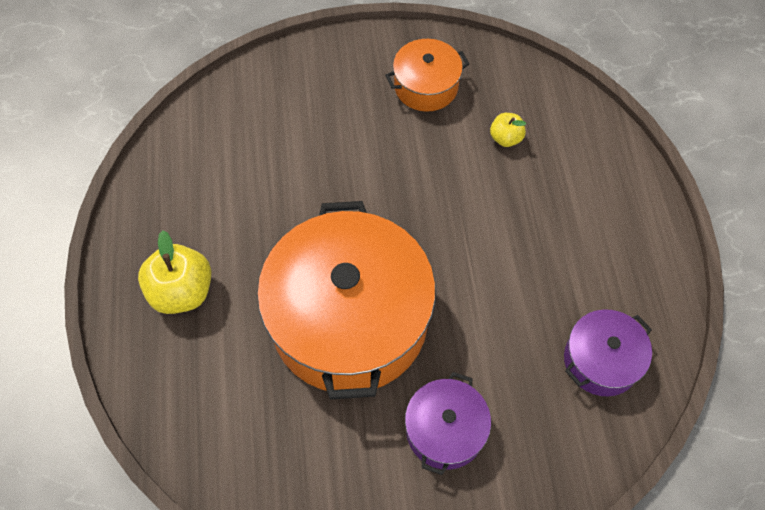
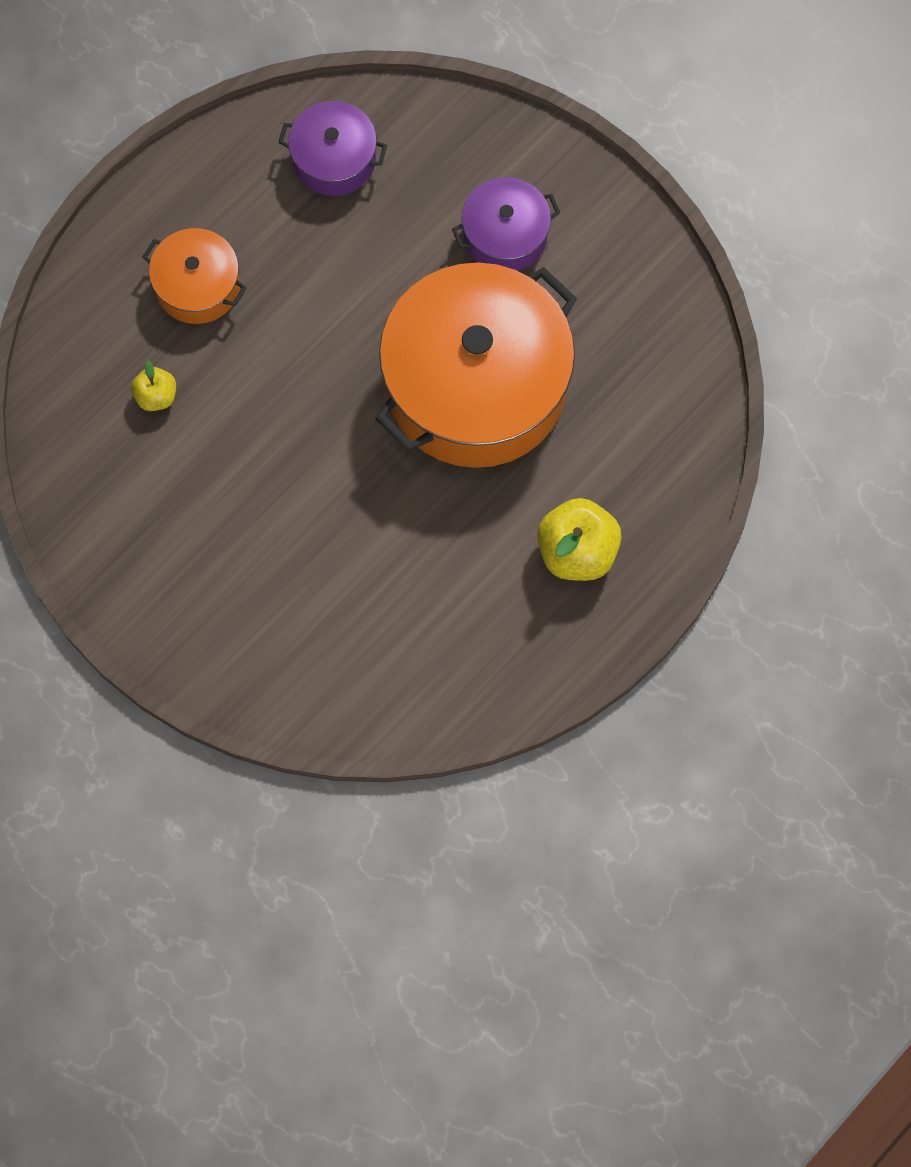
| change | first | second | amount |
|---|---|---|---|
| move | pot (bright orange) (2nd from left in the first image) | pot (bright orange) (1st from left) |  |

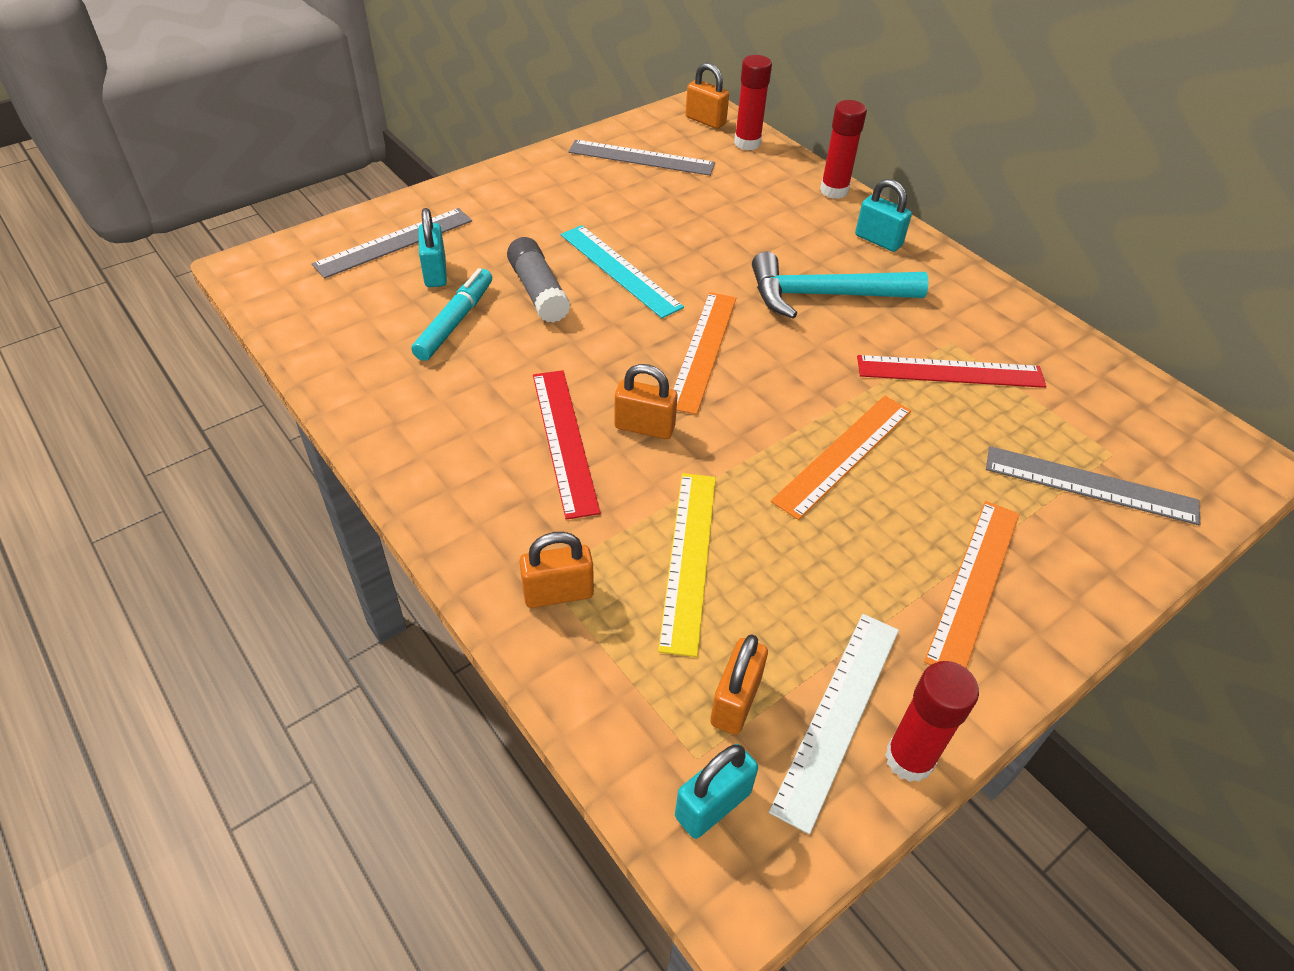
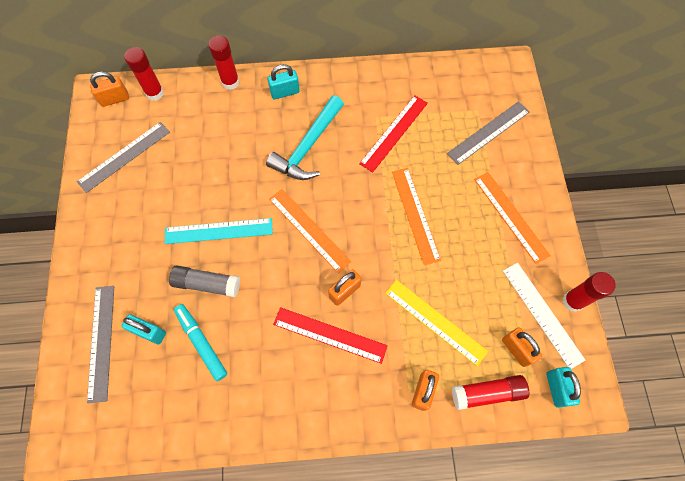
| change | first | second | amount |
|---|---|---|---|
| insert |  | glue (crimson) (3rd from left) |  |

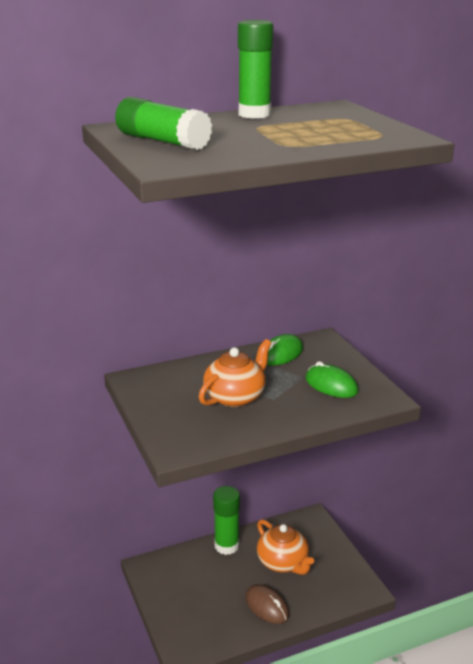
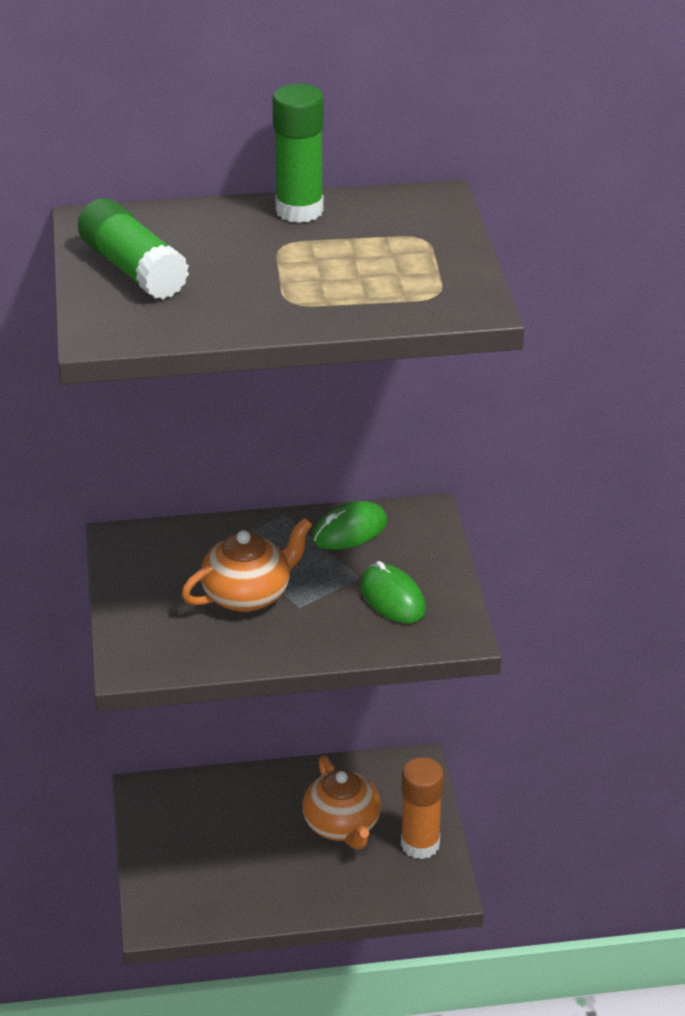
| change | first | second | amount |
|---|---|---|---|
| delete | glue (leaf-green) (2nd from left) |  |  |
| delete | PC mouse (russet) |  |  |
| insert |  | glue (bright orange) |  |

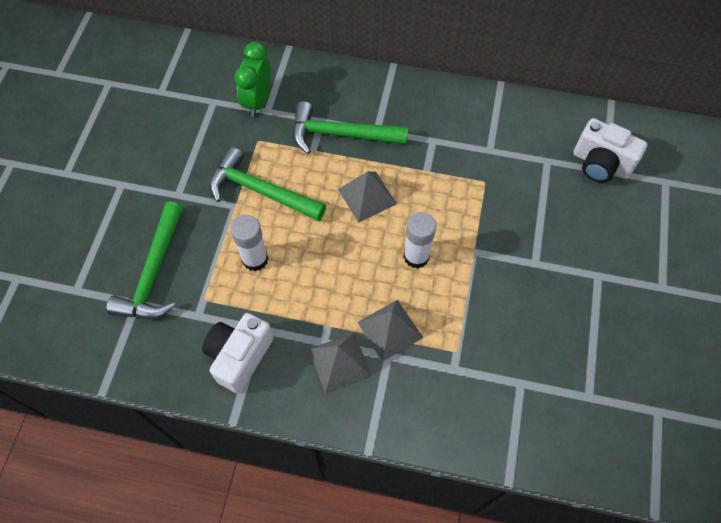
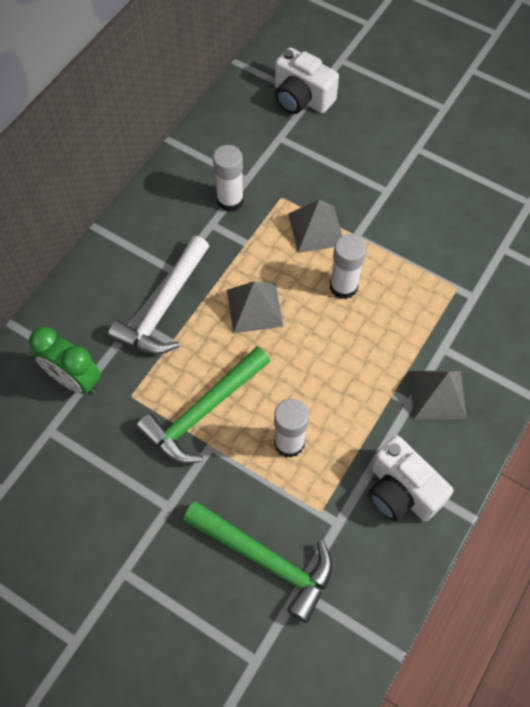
| change | first | second | amount |
|---|---|---|---|
| insert |  | glue (white) (1st from left) |  |
| move | pyramid (gray) (3rd from left in the first image) | pyramid (gray) (2nd from left) |  |
| recolor | hammer (leaf-green) (3rd from left) | hammer (white) |  |
| rotate | photo camera (white) (2nd from left in the first image) | photo camera (white) (1st from left) | 75 degrees clockwise |

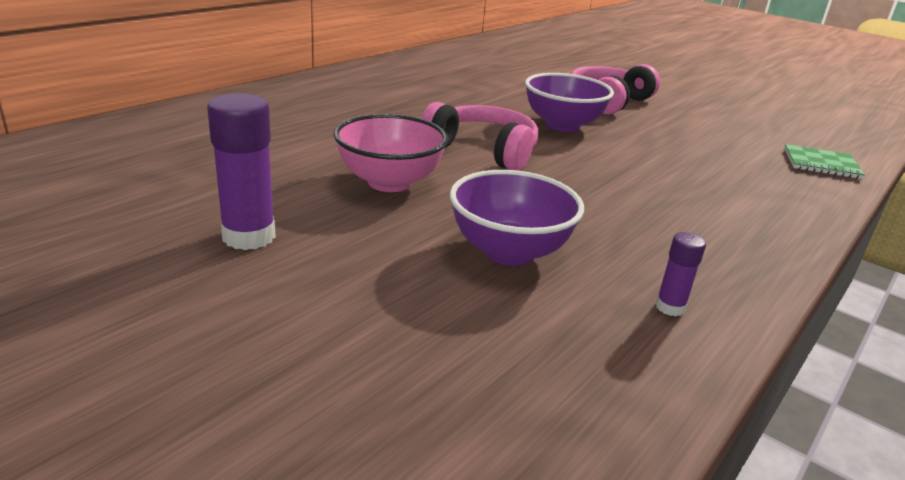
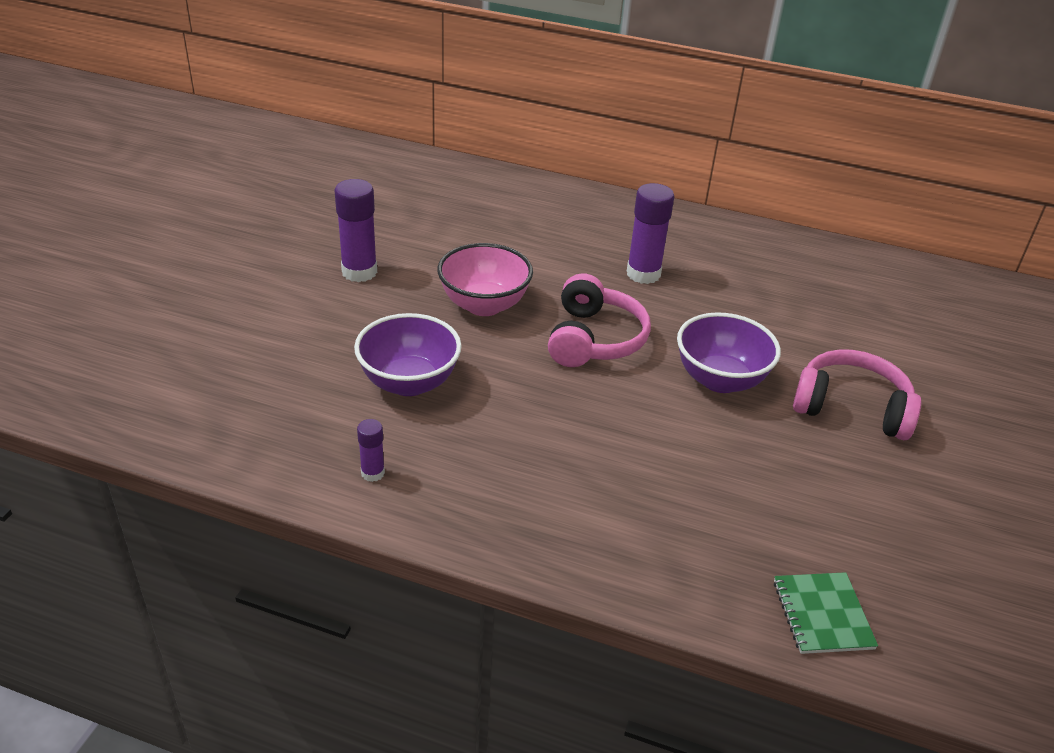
| change | first | second | amount |
|---|---|---|---|
| insert |  | glue (violet) (3rd from left) |  |

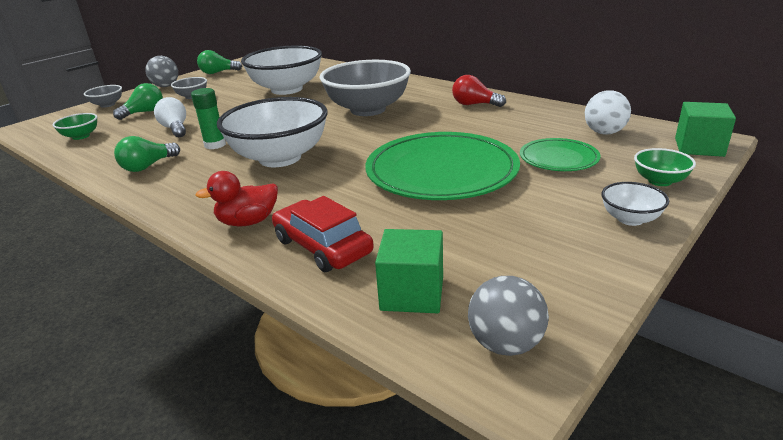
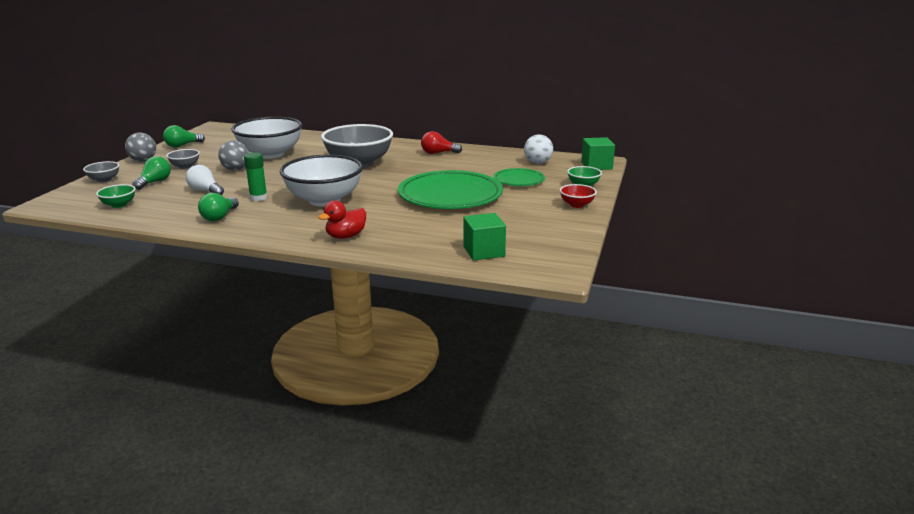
| change | first | second | amount |
|---|---|---|---|
| delete | car (crimson) |  |  |
| move | play ball (gray) (2nd from left) |  |  |
| recolor | serving bowl (white) (3rd from left) | serving bowl (crimson) |  |

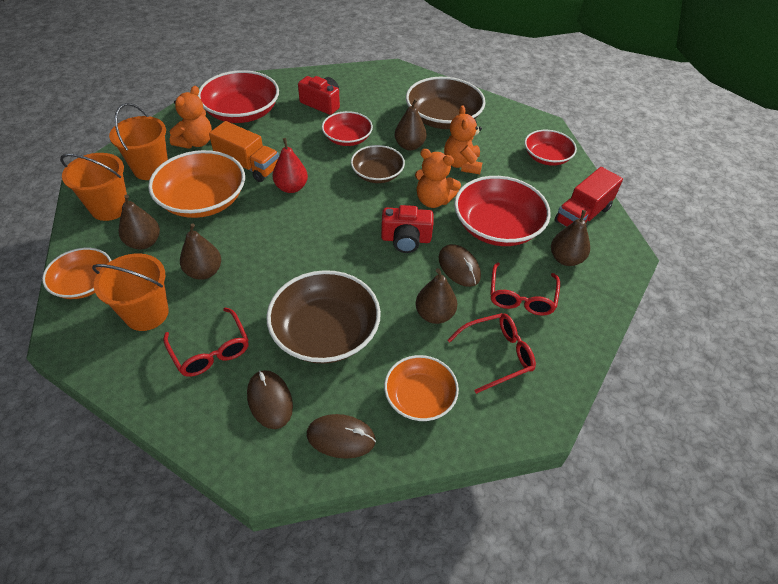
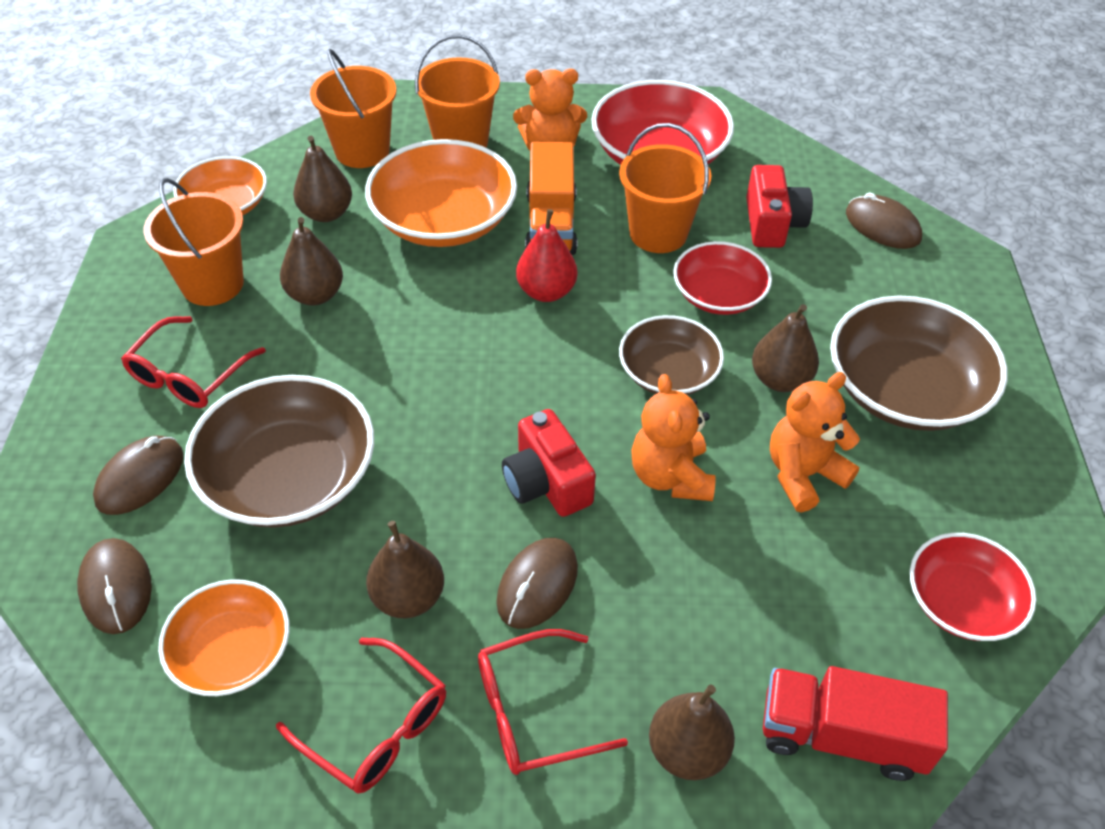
| change | first | second | amount |
|---|---|---|---|
| delete | serving bowl (crimson) (3rd from left) |  |  |
| insert |  | pail (bright orange) (4th from left) |  |
| insert |  | PC mouse (russet) (4th from left) |  |

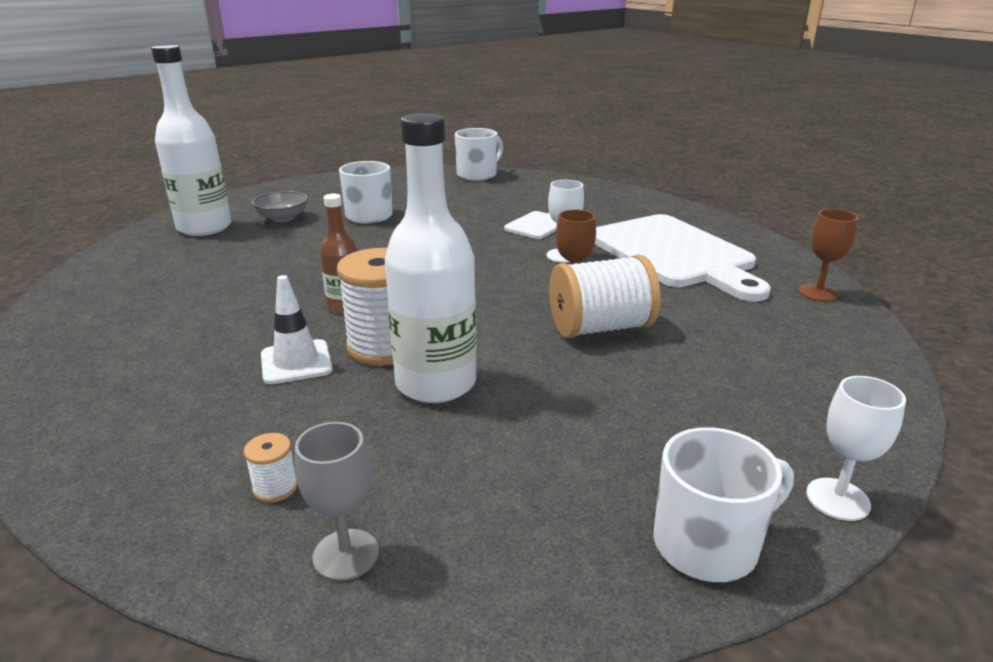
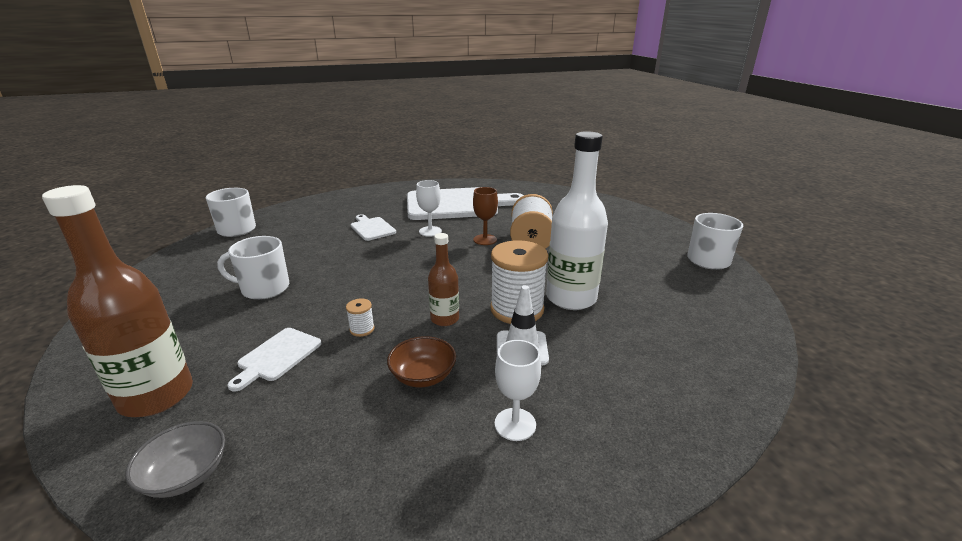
| change | first | second | amount |
|---|---|---|---|
| delete | goblet (gray) |  |  |
| delete | goblet (russet) (2nd from left) |  |  |
| insert |  | chopping board (white) (1st from left) |  |
| insert |  | serving bowl (russet) |  |
| move | reel of thread (white) (1st from left) |  |  |
| move | serving bowl (gray) |  |  |
| move | goblet (white) (2nd from left) |  |  |
| recolor | drink bottle (white) (1st from left) | drink bottle (russet) (1st from left) |  |

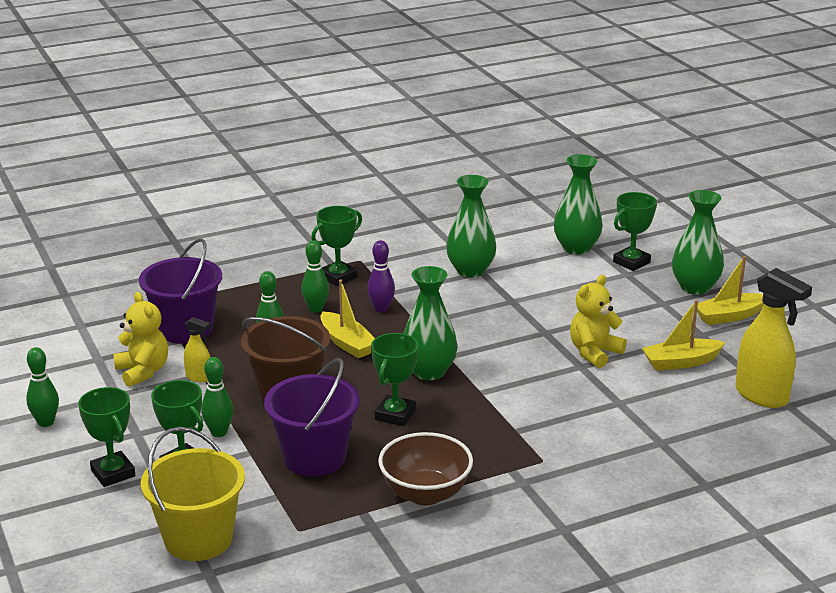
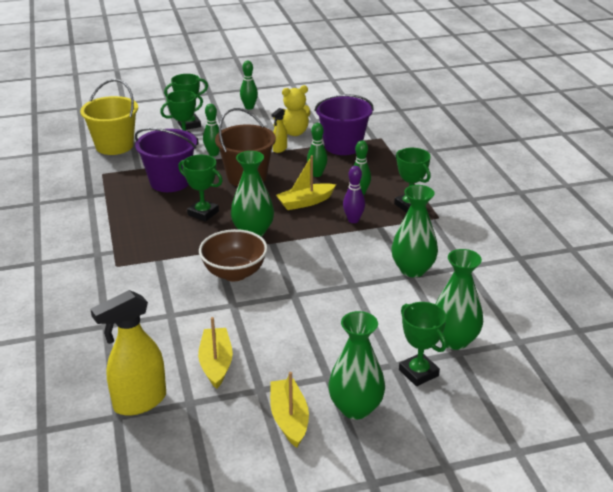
| change | first | second | amount |
|---|---|---|---|
| delete | teddy bear (bright yellow) (2nd from left) |  |  |
| move | serving bowl (russet) |  |  |

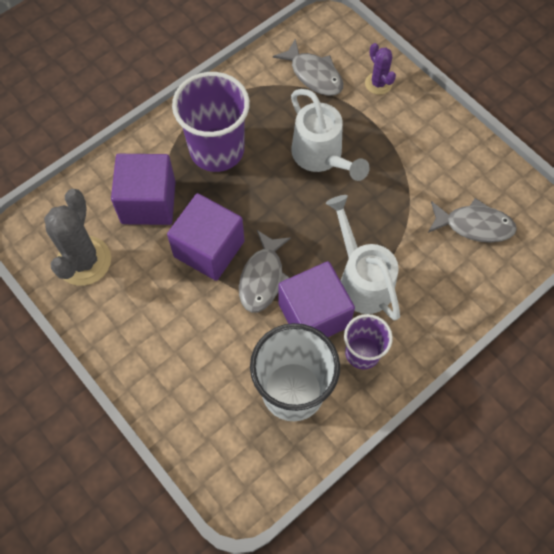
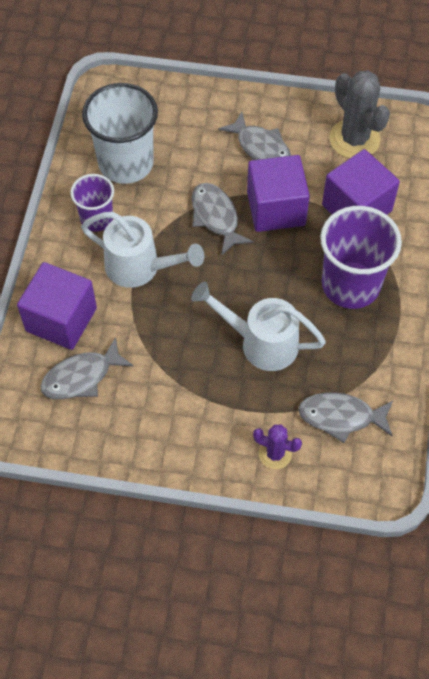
| change | first | second | amount |
|---|---|---|---|
| insert |  | fish (gray) (3rd from left) |  |
| move | solid cube (violet) (3rd from left in the first image) | solid cube (violet) (1st from left) |  |

